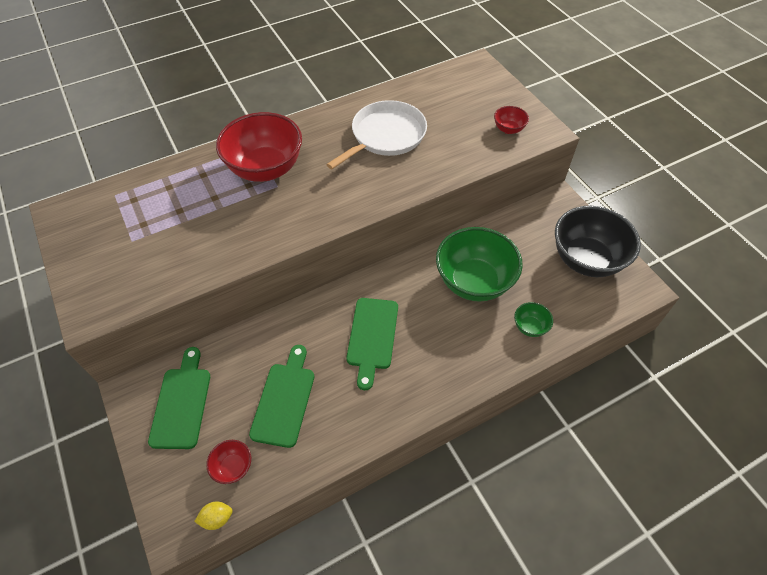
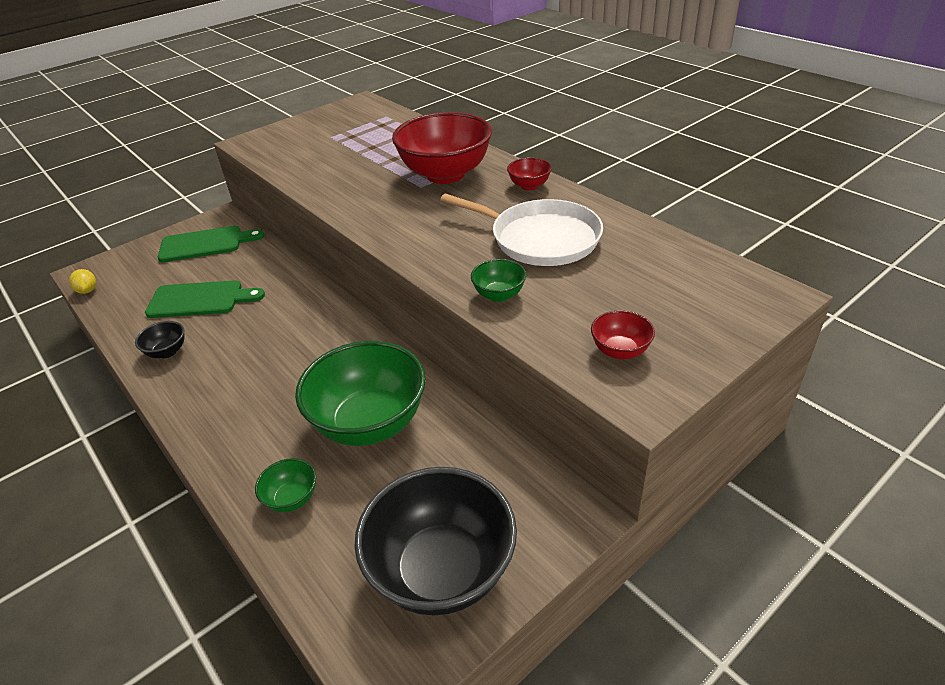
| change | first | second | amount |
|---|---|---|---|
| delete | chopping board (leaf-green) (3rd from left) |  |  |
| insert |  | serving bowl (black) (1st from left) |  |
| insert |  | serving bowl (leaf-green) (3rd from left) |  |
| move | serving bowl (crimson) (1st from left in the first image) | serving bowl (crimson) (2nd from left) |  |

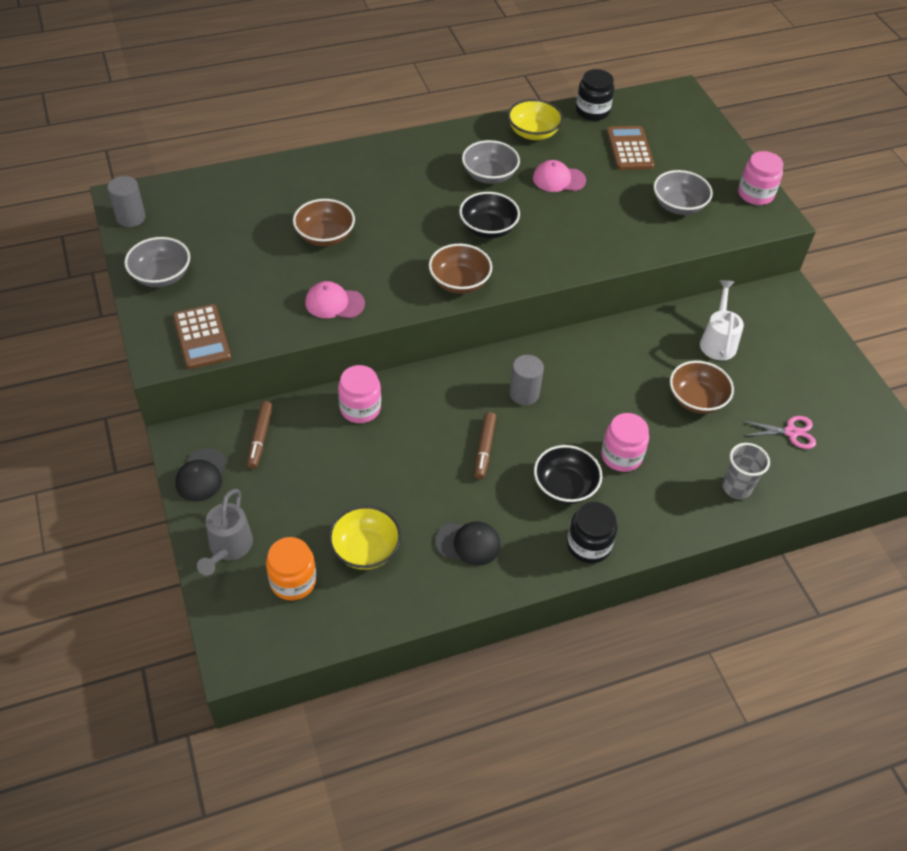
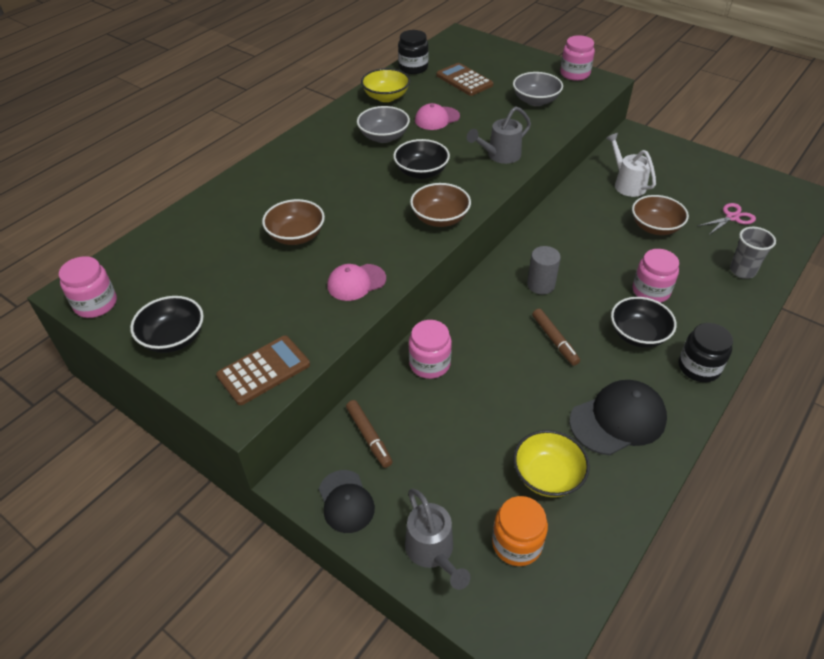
| change | first | second | amount |
|---|---|---|---|
| insert |  | sprinkling can (gray) (2nd from left) |  |
| replace | cylinder shape (gray) (1st from left) | jar (rose-pink) (1st from left) |  |
| recolor | serving bowl (gray) (1st from left) | serving bowl (black) (1st from left) |  |
| rotate | pocket calculator (russet) (1st from left) |  | 75 degrees counterclockwise |
| resize | cap (black) (2nd from left) |  | x1.56 |

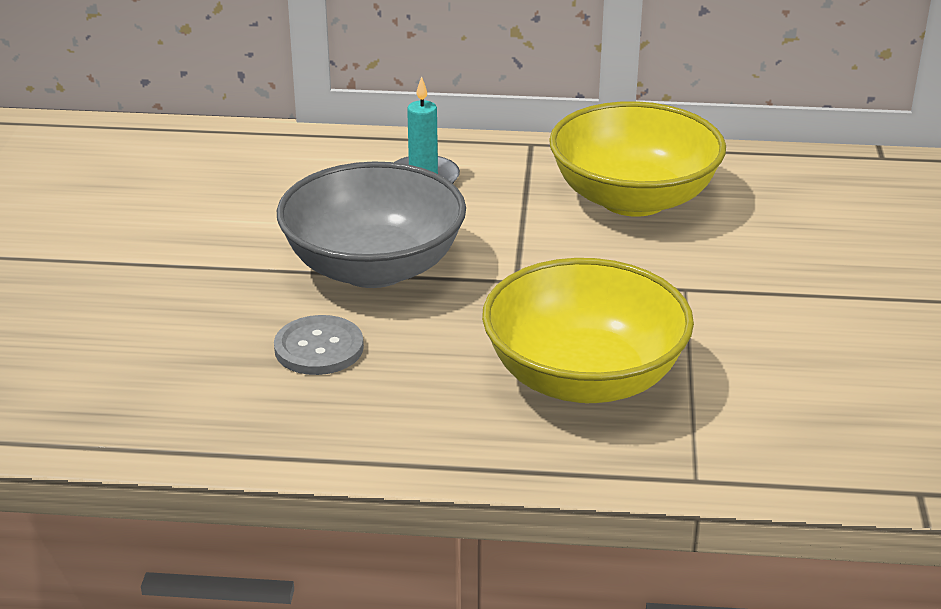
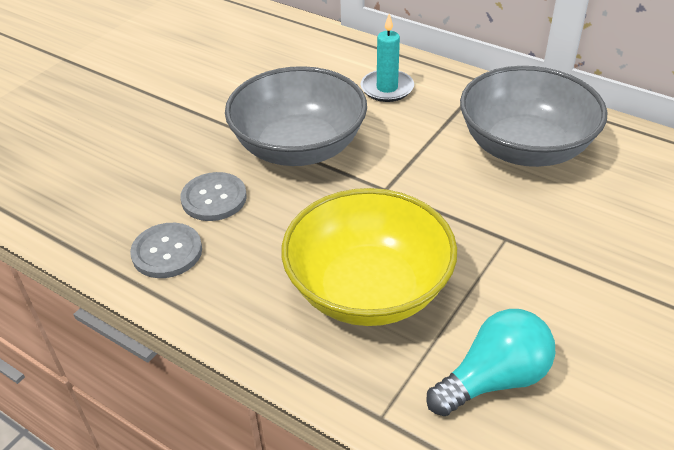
| change | first | second | amount |
|---|---|---|---|
| insert |  | sewing button (gray) (1st from left) |  |
| insert |  | lightbulb (turquoise) |  |
| recolor | serving bowl (bright yellow) (2nd from left) | serving bowl (gray) (2nd from left) |  |

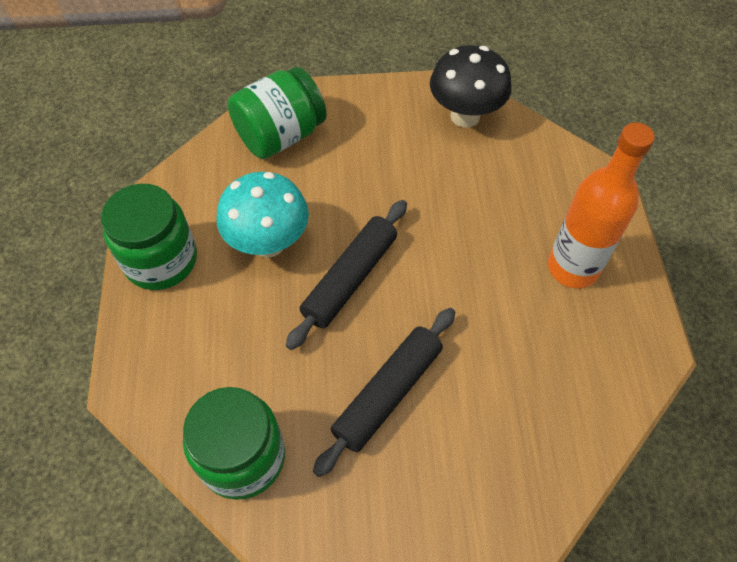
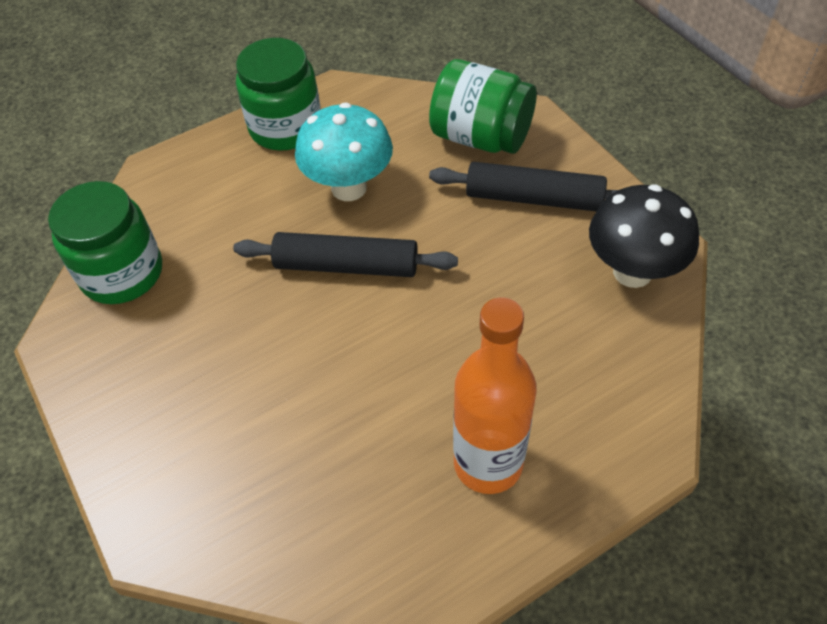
| change | first | second | amount |
|---|---|---|---|
| move | dough roller (black) (2nd from left) |  |  |

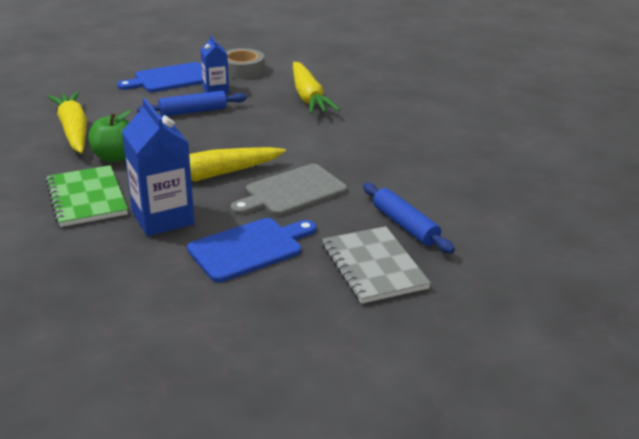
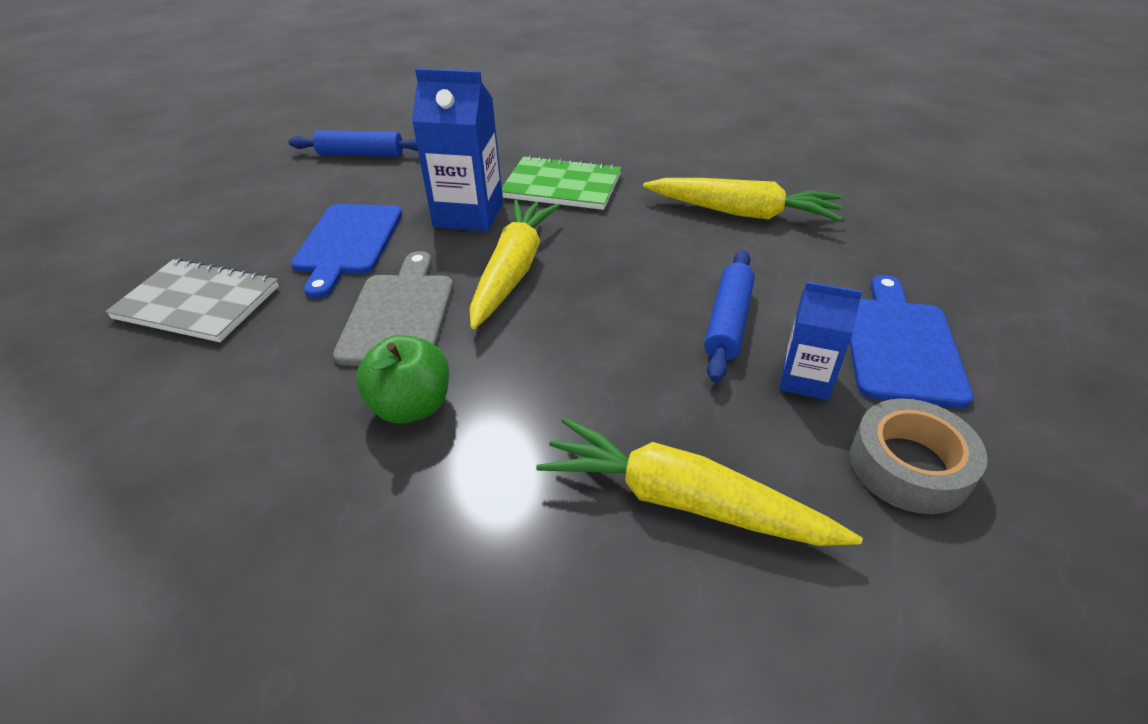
| change | first | second | amount |
|---|---|---|---|
| move | apple fruit (leaf-green) |  |  |
| move | dough roller (cobalt) (2nd from left in the first image) | dough roller (cobalt) (1st from left) |  |

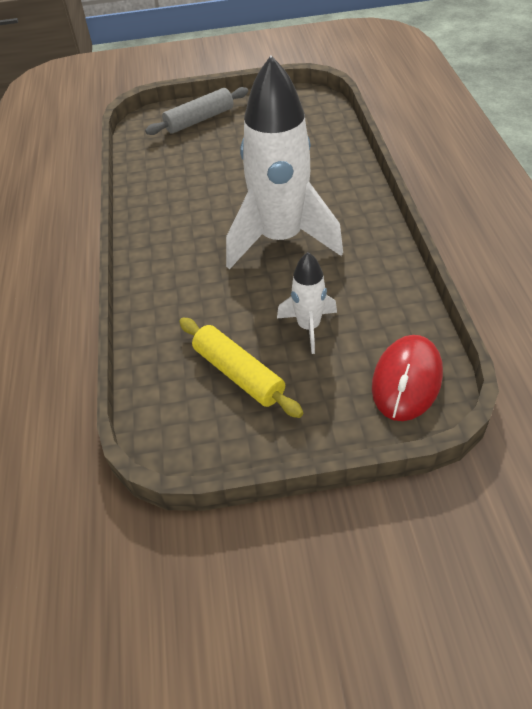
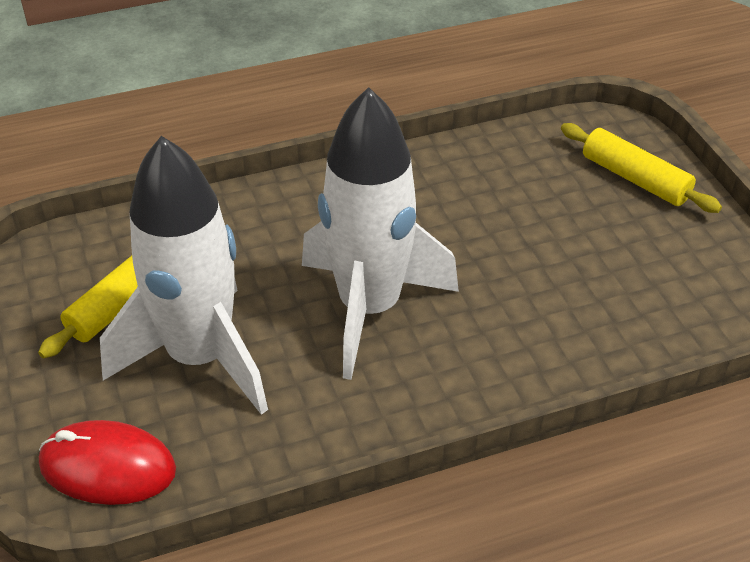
| change | first | second | amount |
|---|---|---|---|
| recolor | dough roller (gray) | dough roller (bright yellow) (2nd from left) |  |
| resize | spaceship (white) (2nd from left in the first image) | spaceship (white) (1st from left) | x2.11 |

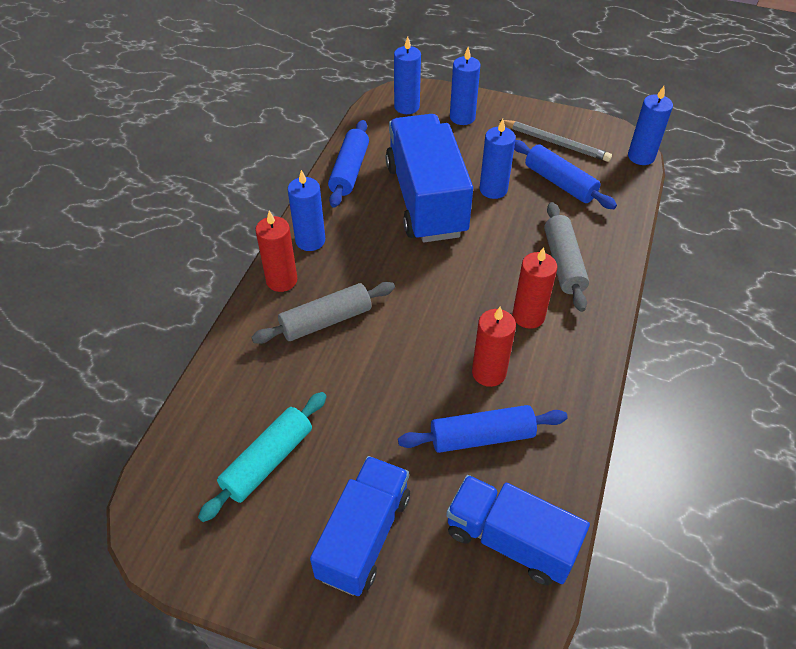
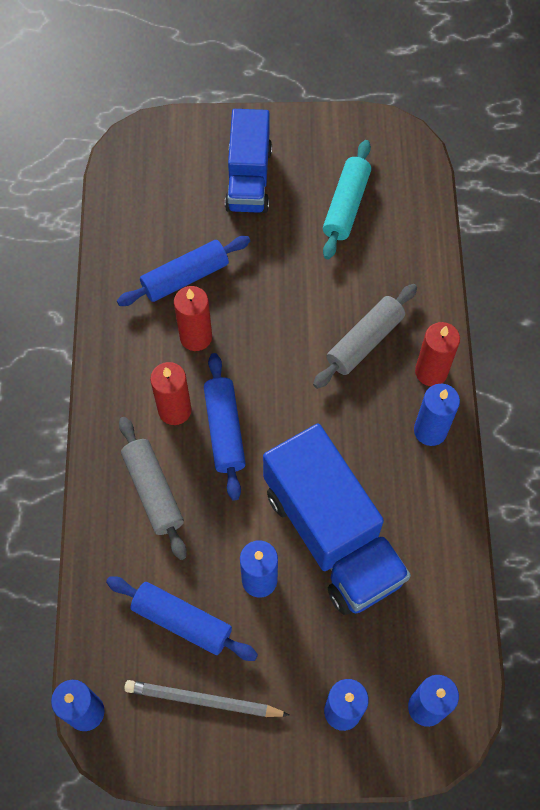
| change | first | second | amount |
|---|---|---|---|
| delete | truck (cobalt) (3rd from left) |  |  |
| move | dough roller (cobalt) (1st from left in the first image) | dough roller (cobalt) (3rd from left) |  |

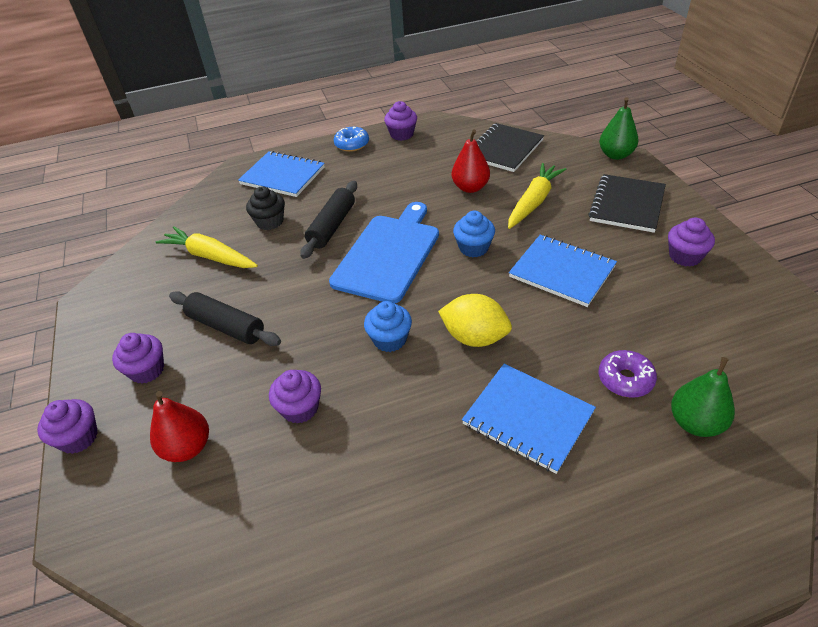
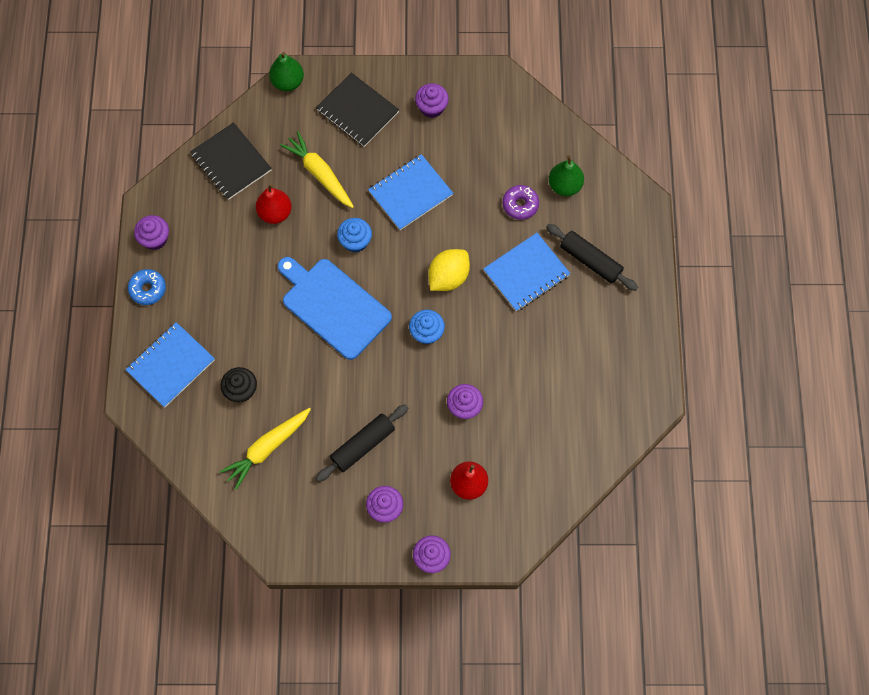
| change | first | second | amount |
|---|---|---|---|
| move | dough roller (black) (2nd from left) |  |  |

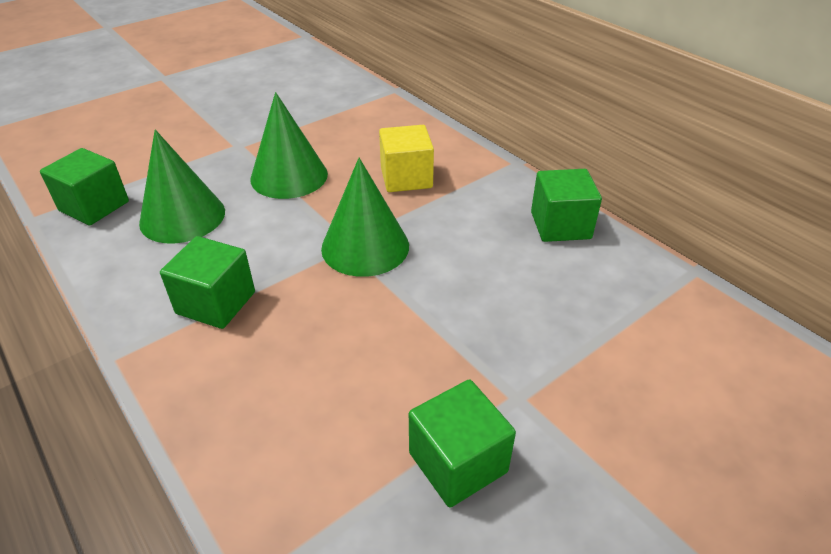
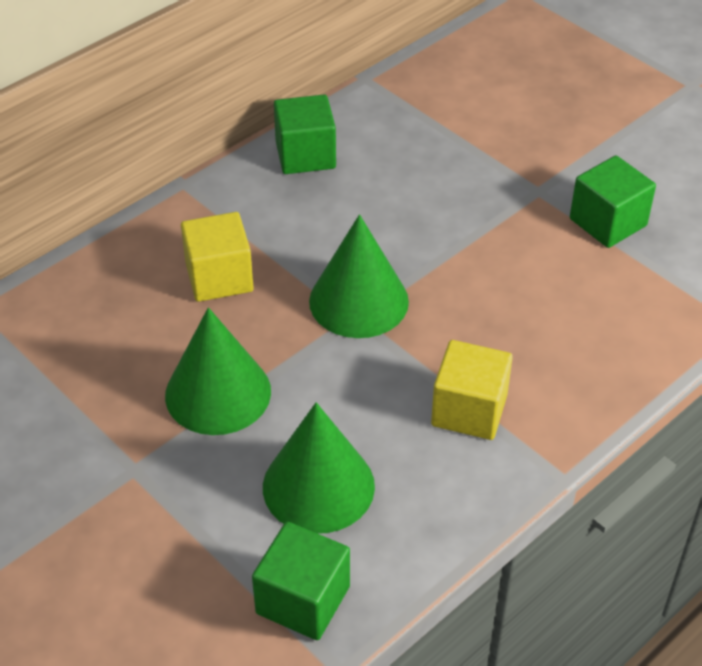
| change | first | second | amount |
|---|---|---|---|
| recolor | solid cube (leaf-green) (2nd from left) | solid cube (bright yellow) (2nd from left) |  |

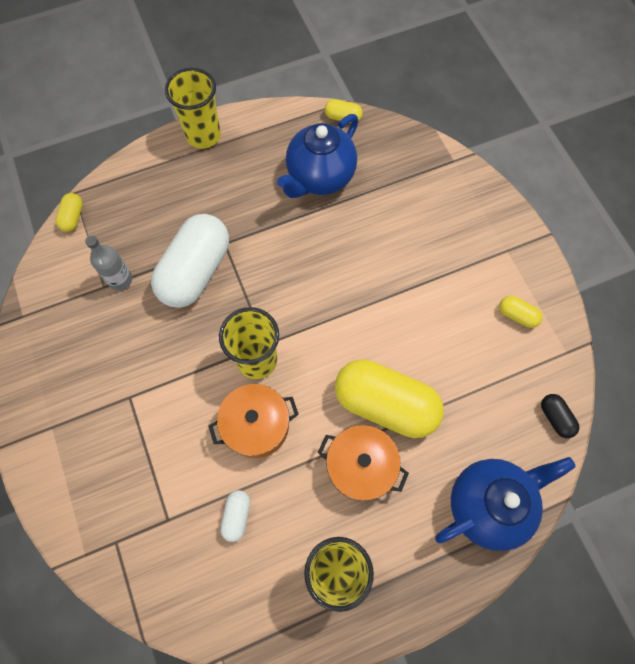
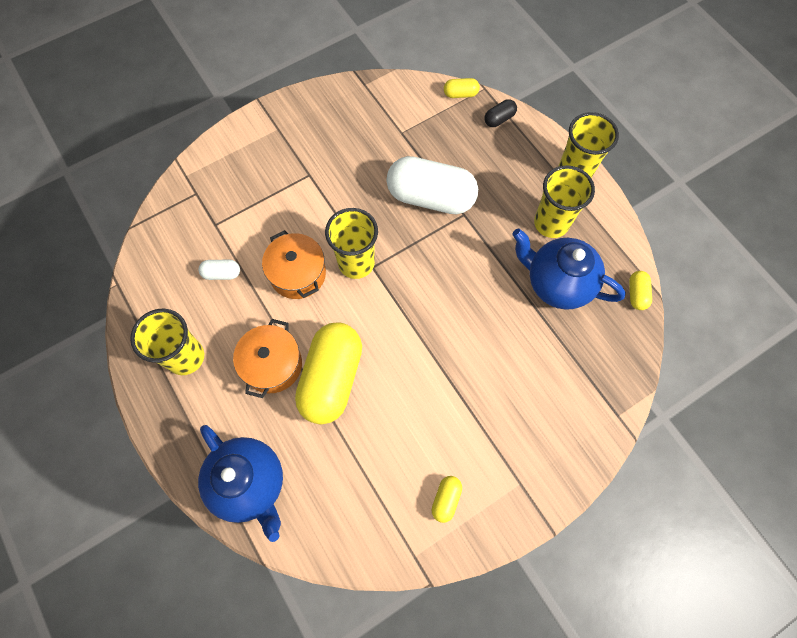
| change | first | second | amount |
|---|---|---|---|
| delete | drink bottle (gray) |  |  |
| insert |  | beaker (bright yellow) (3rd from left) |  |
| move | pill shape (black) |  |  |

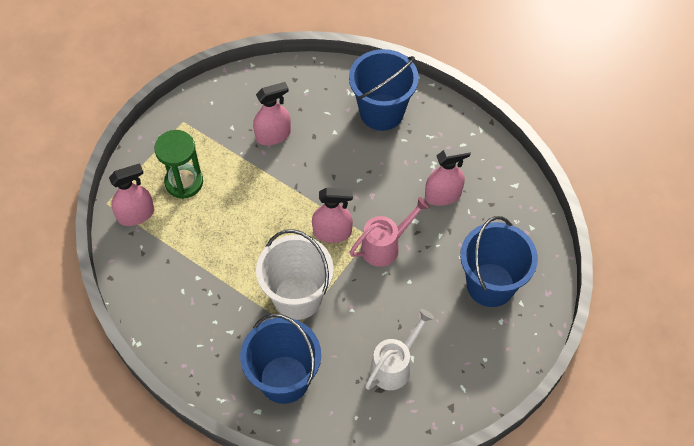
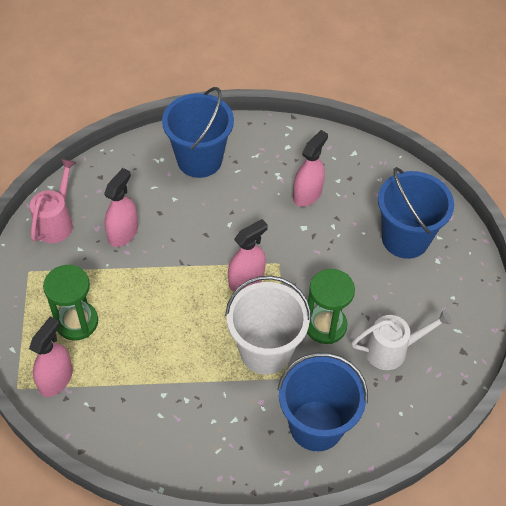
| change | first | second | amount |
|---|---|---|---|
| insert |  | sand timer (leaf-green) (2nd from left) |  |
| move | sprinkling can (rose-pink) |  |  |
| rotate | sprinkling can (white) |  | 75 degrees clockwise |

